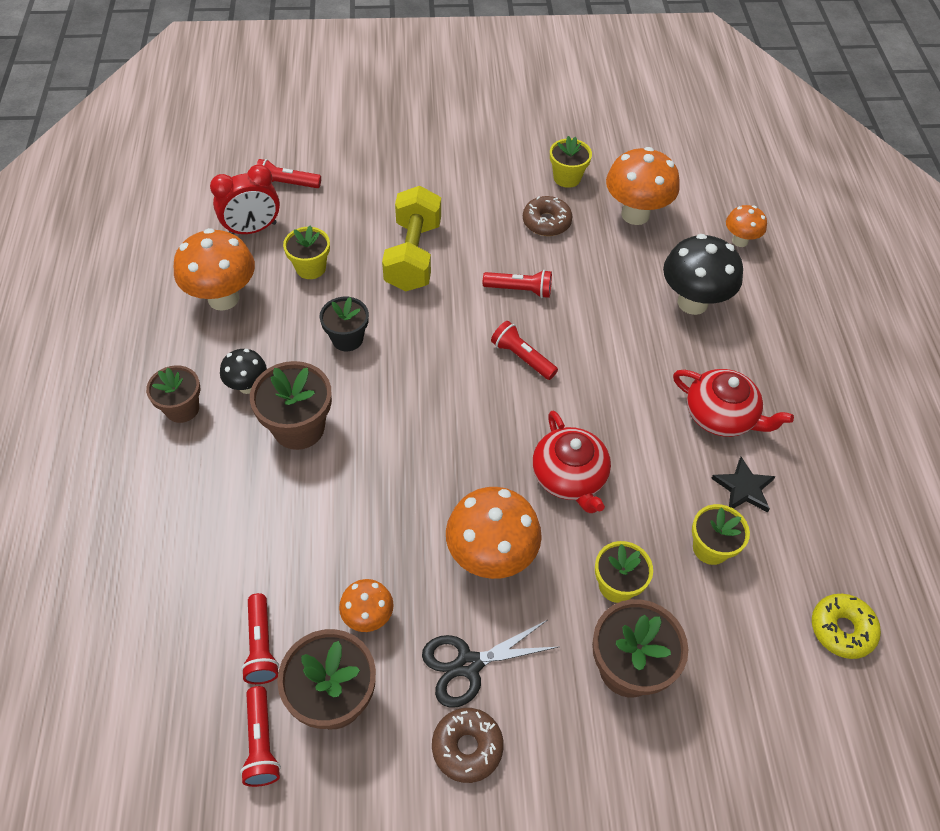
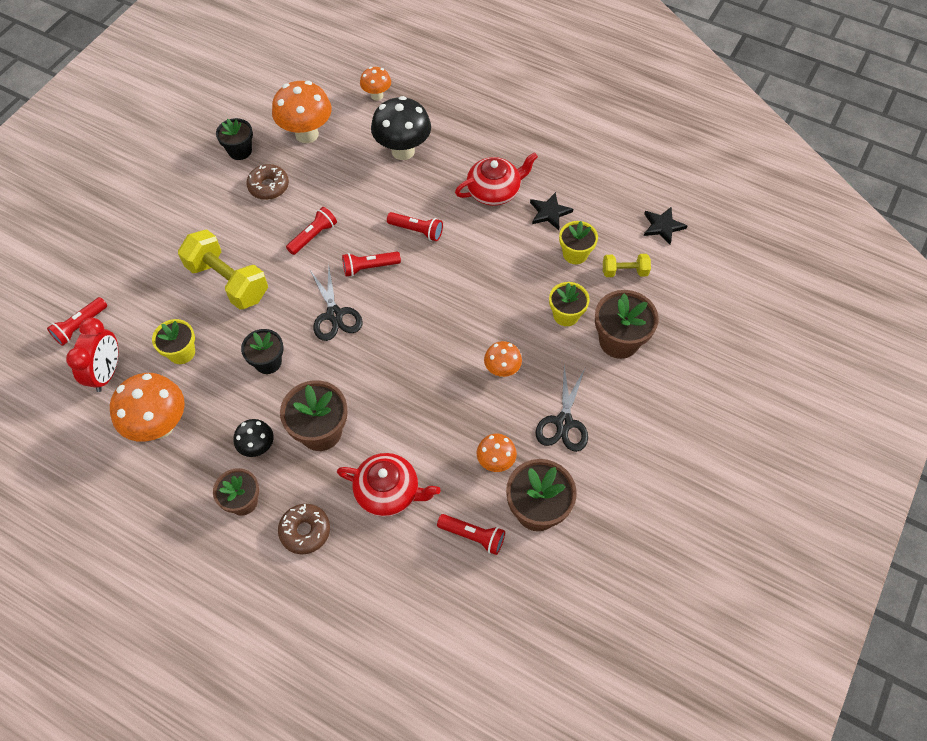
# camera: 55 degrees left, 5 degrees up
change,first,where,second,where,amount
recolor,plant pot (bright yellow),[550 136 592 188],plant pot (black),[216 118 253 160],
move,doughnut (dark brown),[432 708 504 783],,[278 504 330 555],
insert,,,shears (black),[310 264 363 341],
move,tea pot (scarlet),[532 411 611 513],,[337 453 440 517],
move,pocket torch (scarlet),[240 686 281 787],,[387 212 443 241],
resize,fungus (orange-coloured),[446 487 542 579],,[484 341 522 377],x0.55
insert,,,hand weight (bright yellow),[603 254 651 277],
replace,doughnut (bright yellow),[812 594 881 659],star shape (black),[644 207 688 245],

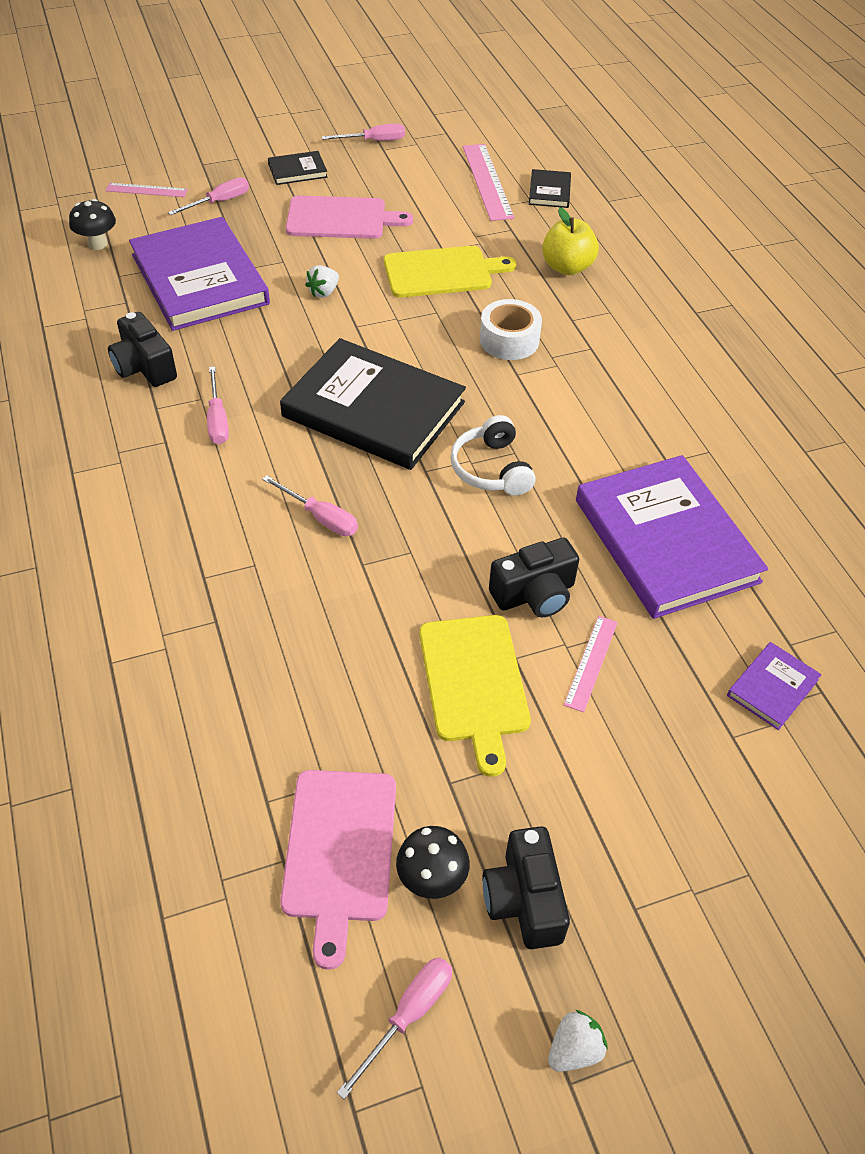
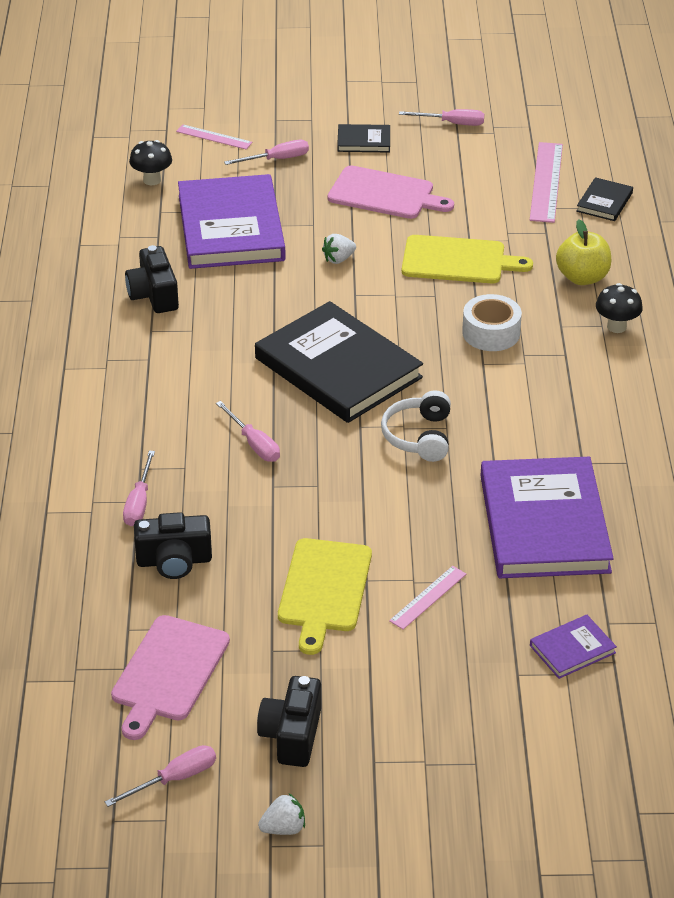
# camera: 20 degrees right, 10 degrees down
change,first,where,second,where,amount
move,flat screwdriver (rose-pink),[207 367 229 444],,[123 450 155 526],
move,compact camera (black),[489 538 579 617],,[134 512 212 579],
move,fungus (black),[396 826 470 899],,[596 283 643 333],

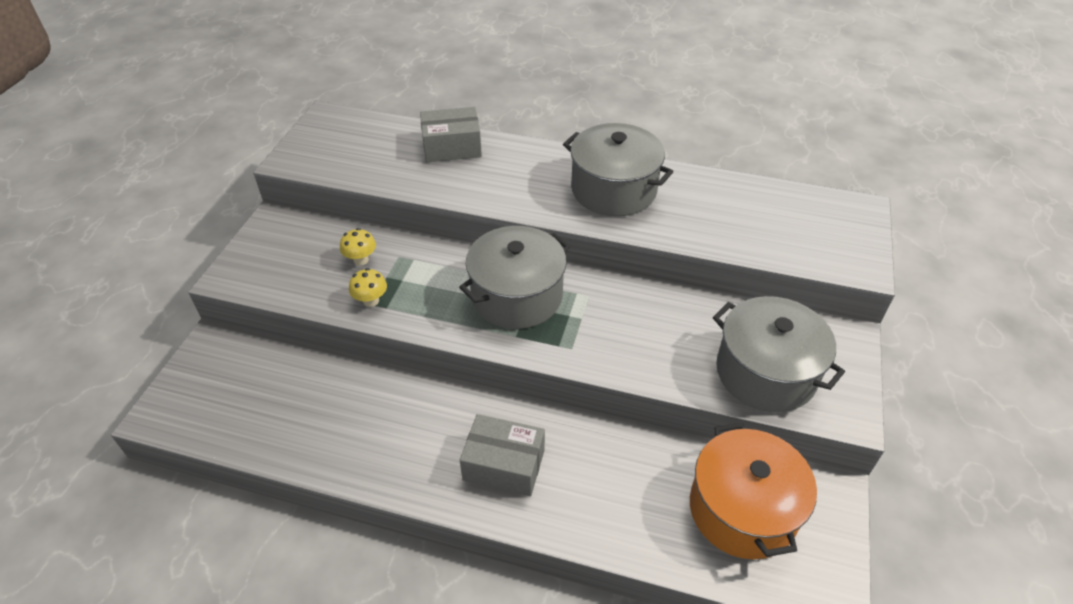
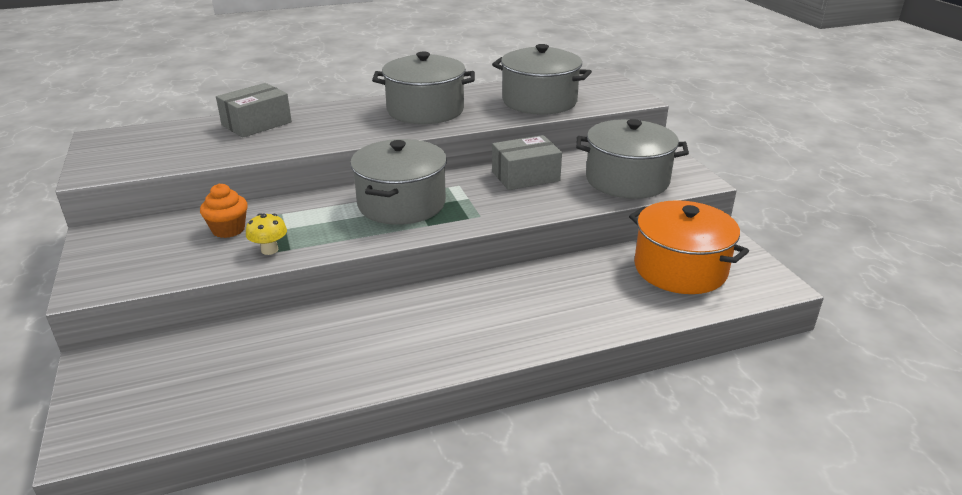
# camera: 35 degrees left, 15 degrees down
change,first,where,second,where,amount
replace,fungus (bright yellow),[340 228 376 266],cupcake (orange-coloured),[200 184 248 238],
insert,,,stockpot (ash-grey),[492 44 592 115],
move,box (ash-grey),[460 414 545 496],,[492 135 562 190],

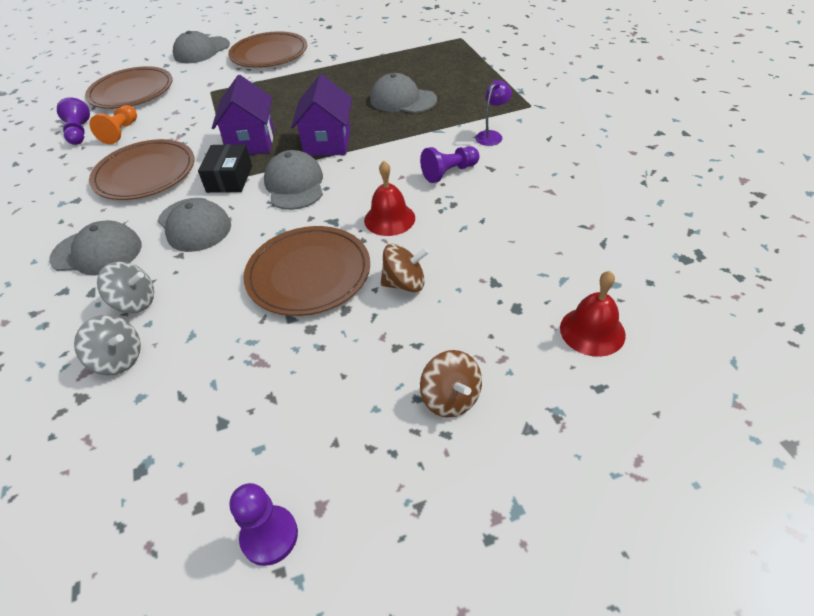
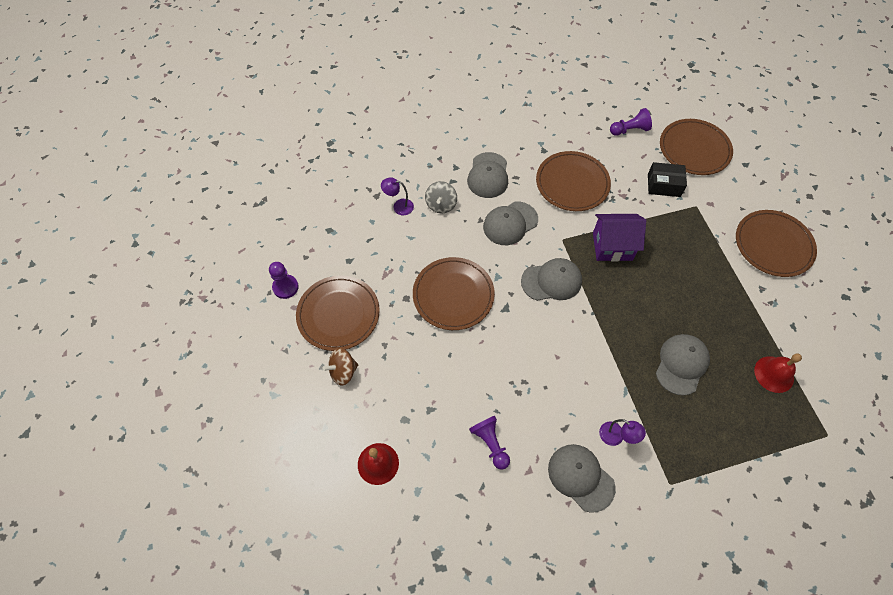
# camera: 90 degrees right, 15 degrees up
change,first,where,second,where,amount
insert,,,dinner plate (dark brown),[296 275 380 351],
replace,whirligig (ash-grey),[74 315 141 375],lamp (violet),[381 177 414 215],
move,game pawn (violet),[420 146 479 183],,[469 416 510 470],
move,peaked cap (ash-grey),[173 31 230 63],,[548 444 616 513],
move,box (black),[198 144 252 193],,[648 162 687 197],
move,hand bell (scarlet),[364 161 415 236],,[754 354 802 393],
delete,game pawn (orange-coloured),[89 105 137 144],,,
delete,toy house (violet),[291 74 352 156],,,
delete,whirligig (dark brown),[380 244 429 292],,,

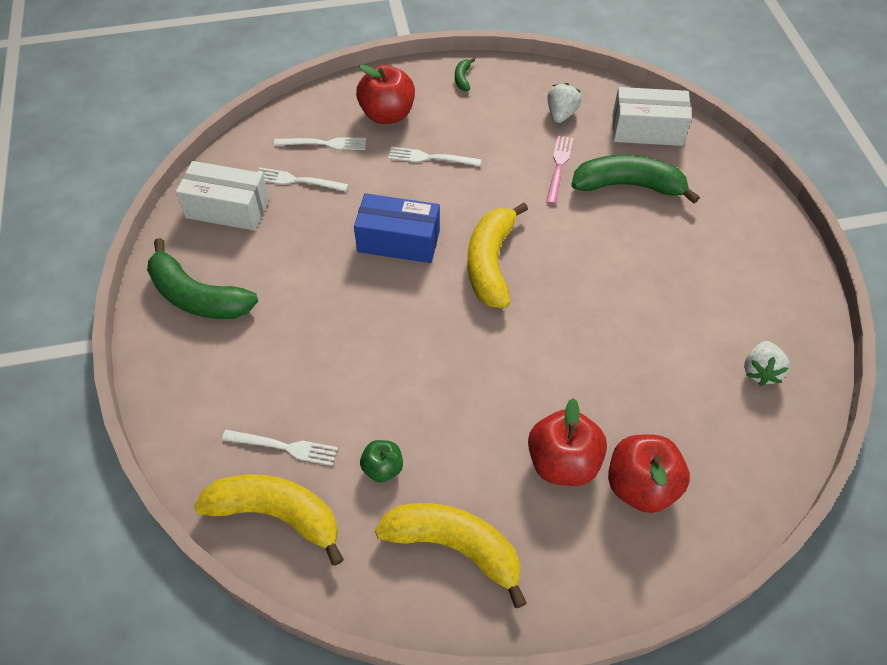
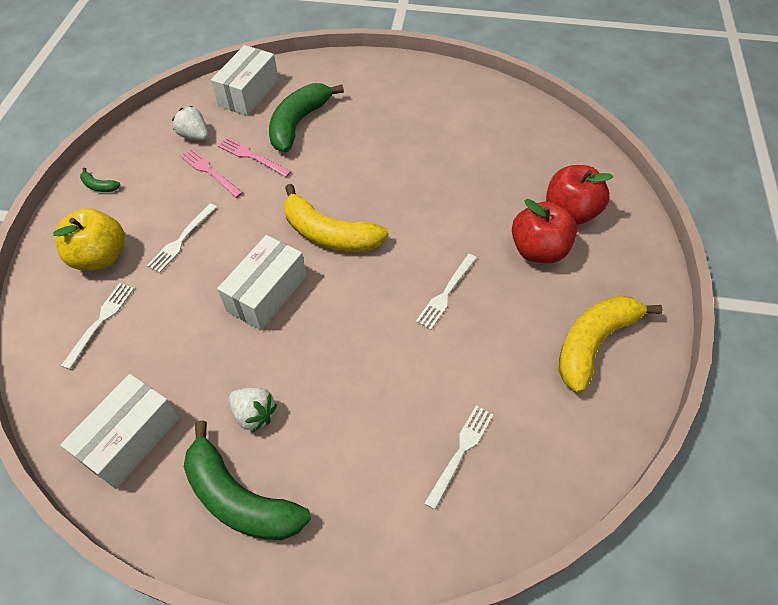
# camera: 70 degrees left, 0 degrees up
change,first,where,second,where,amount
recolor,toy apple (scarlet),[356 64 415 124],toy apple (bright yellow),[53 208 125 270],
insert,,,fork (rose-pink),[180 149 243 198],
rotate,banana (green),[147 238 258 319],,[184 420 311 540],75 degrees clockwise
recolor,box (blue),[354 193 440 263],box (white),[217 235 306 330],
move,toy strawberry (white),[744 341 790 386],,[229 387 277 432],
move,fork (white),[258 167 349 192],,[416 254 477 330],
delete,banana (bright yellow),[194 474 344 566],,,
delete,toy apple (green),[360 440 403 482],,,

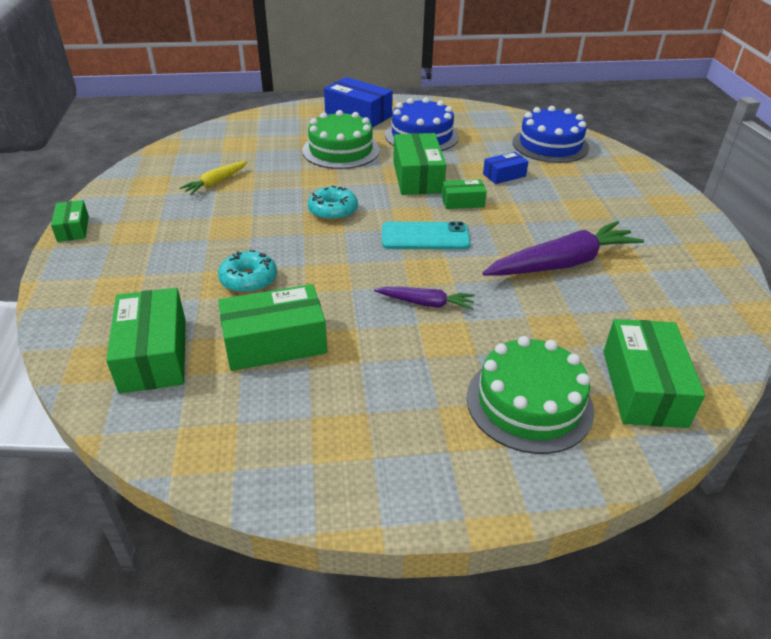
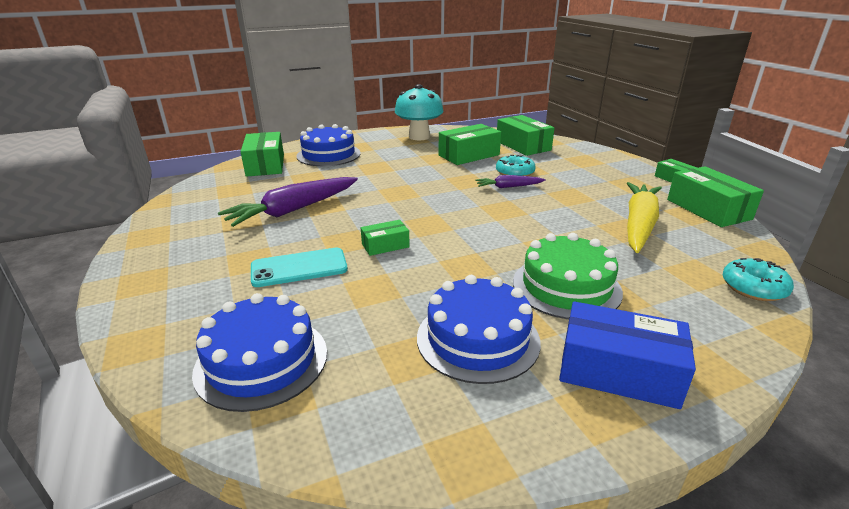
# camera: 165 degrees right, 10 degrees down
change,first,where,second,where,amount
move,phone (teal),[382 222 470 250],,[251 248 348 287],
recolor,layer cake (green),[467 336 594 454],layer cake (blue),[296 124 361 166],
insert,,,fungus (teal),[395 84 444 140],
move,carrot (violet),[374 287 475 310],,[475 175 546 188],
resize,carrot (bright yellow),[180 161 247 195],,[627 182 662 253],x1.91
move,box (green),[393 133 446 195],,[667 166 764 227],
move,doughnut (teal),[308 186 358 221],,[723 258 794 301],
delete,box (blue),[483 152 529 184],,,

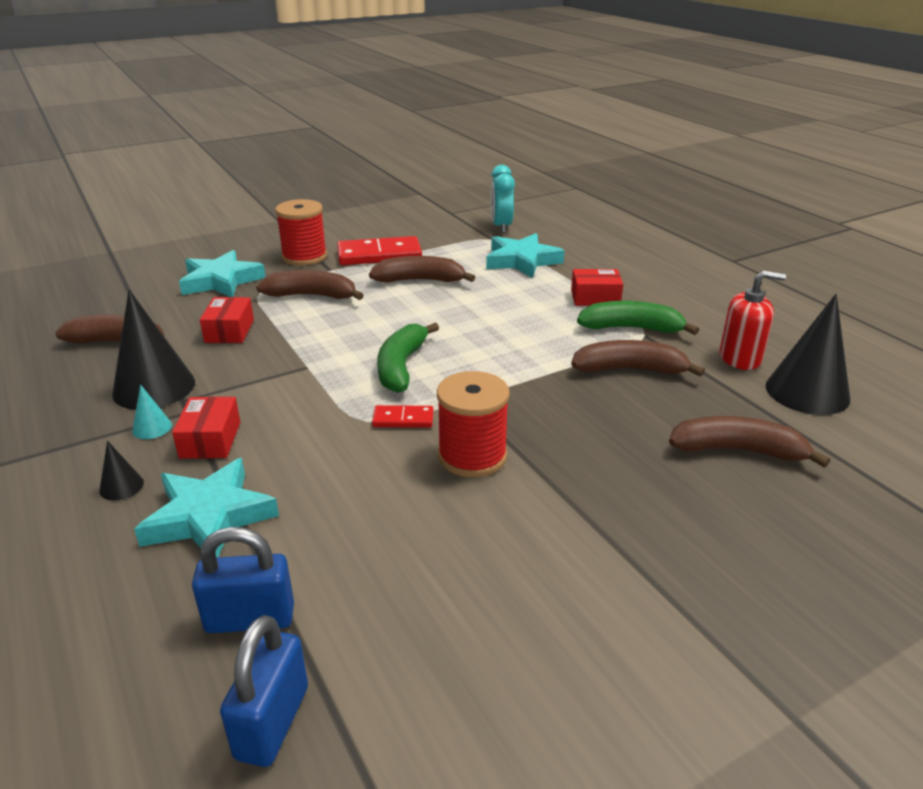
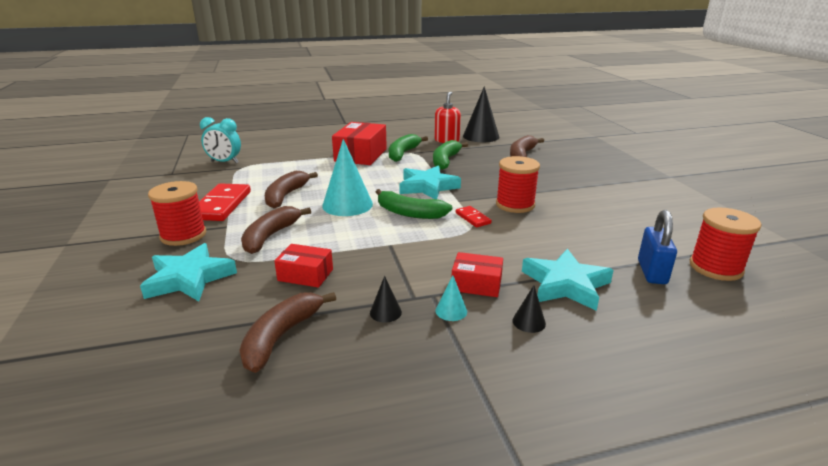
# camera: 75 degrees left, 5 degrees down
change,first,where,second,where,amount
insert,,,cone (teal),[322 139 373 216],
resize,box (scarlet),[571 269 623 306],,[332 122 387 165],x1.76
resize,cone (black),[112 290 195 410],,[370 276 402 323],x0.44
move,star shape (teal),[486 233 565 278],,[400 166 461 199],
recolor,banana (dark brown),[571 340 705 377],banana (green),[433 140 468 170],
rotate,domino (scarlet),[372 405 434 428],,[456 206 492 227],45 degrees counterclockwise
replace,padlock (blue),[220 615 308 767],reel of thread (scarlet),[690 208 762 281],

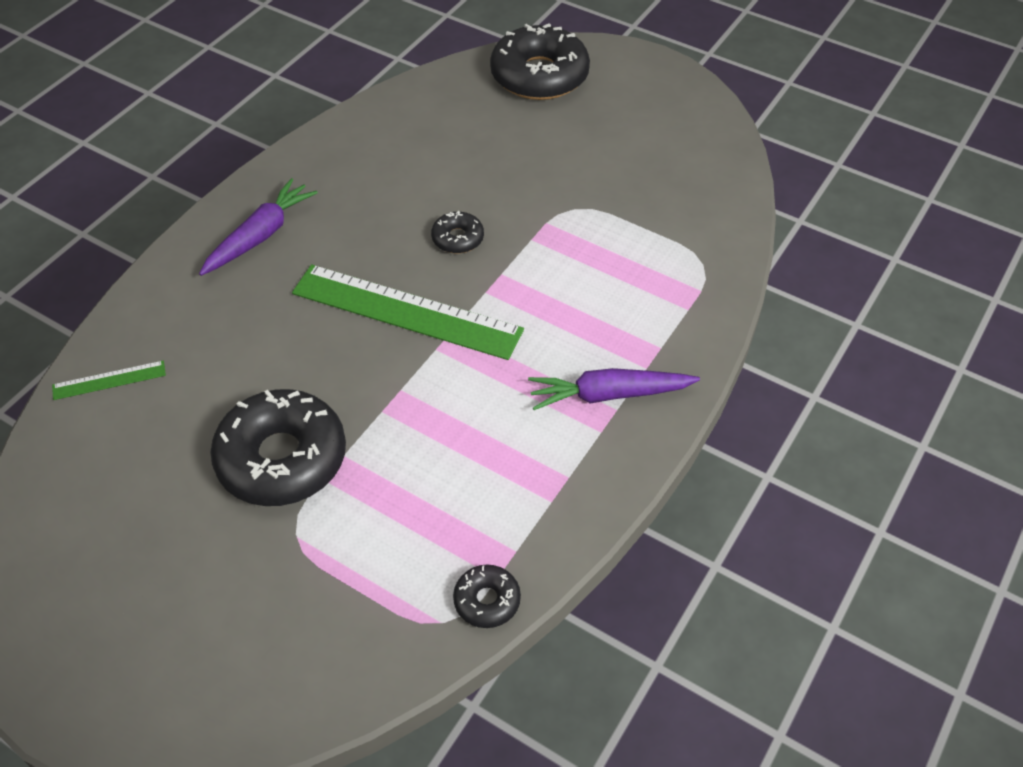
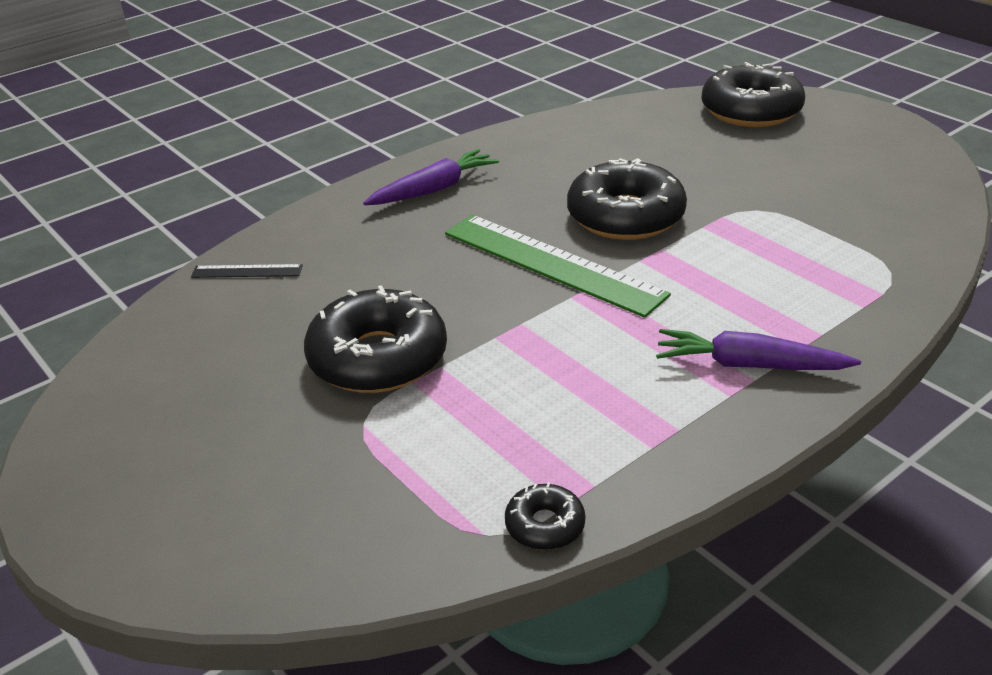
# camera: 20 degrees right, 15 degrees down
change,first,where,second,where,amount
recolor,ruler (green),[52 361 166 400],ruler (black),[191 264 303 278],
resize,doughnut (black),[431 211 484 254],,[567 158 687 240],x2.14

